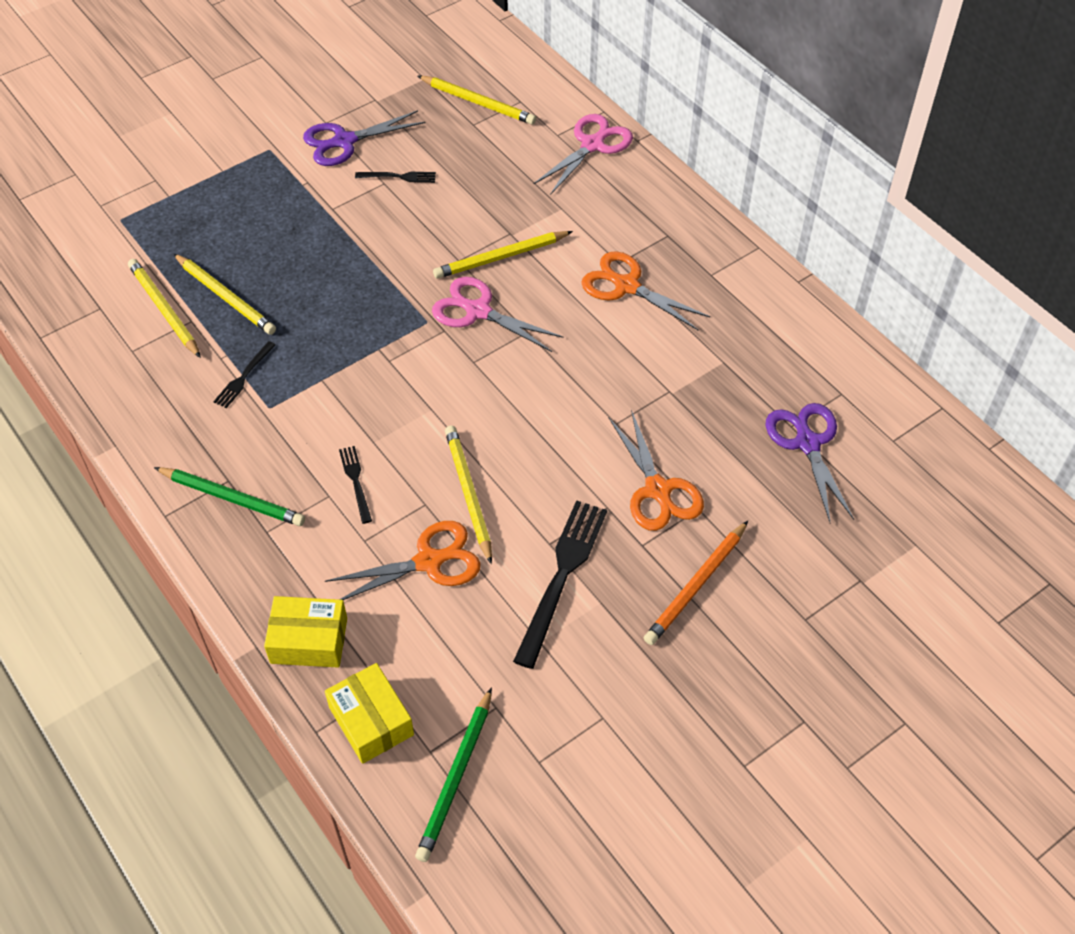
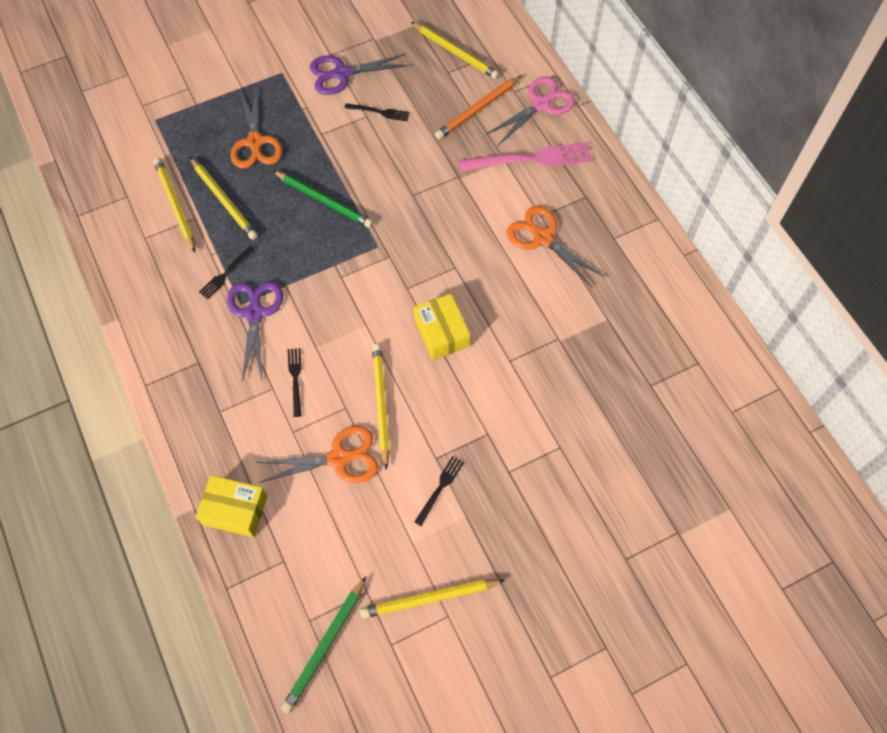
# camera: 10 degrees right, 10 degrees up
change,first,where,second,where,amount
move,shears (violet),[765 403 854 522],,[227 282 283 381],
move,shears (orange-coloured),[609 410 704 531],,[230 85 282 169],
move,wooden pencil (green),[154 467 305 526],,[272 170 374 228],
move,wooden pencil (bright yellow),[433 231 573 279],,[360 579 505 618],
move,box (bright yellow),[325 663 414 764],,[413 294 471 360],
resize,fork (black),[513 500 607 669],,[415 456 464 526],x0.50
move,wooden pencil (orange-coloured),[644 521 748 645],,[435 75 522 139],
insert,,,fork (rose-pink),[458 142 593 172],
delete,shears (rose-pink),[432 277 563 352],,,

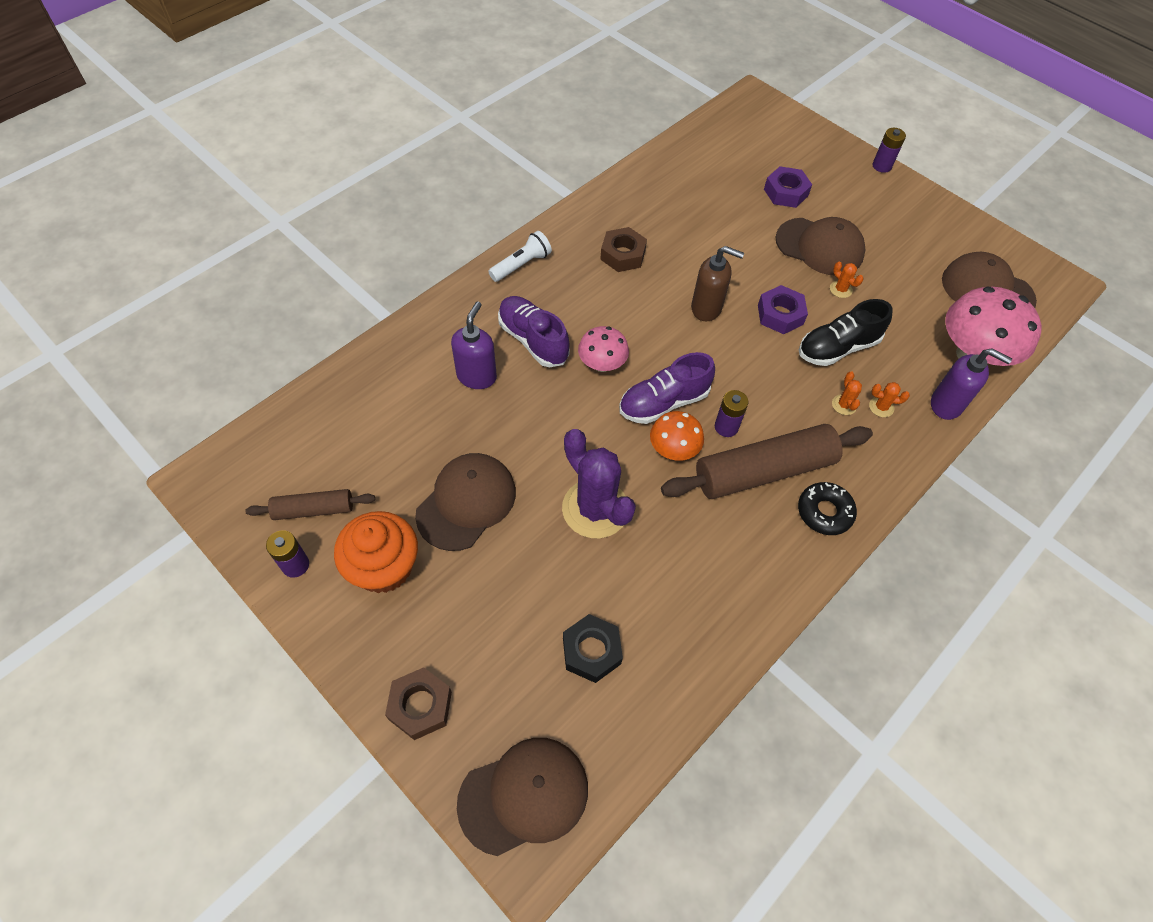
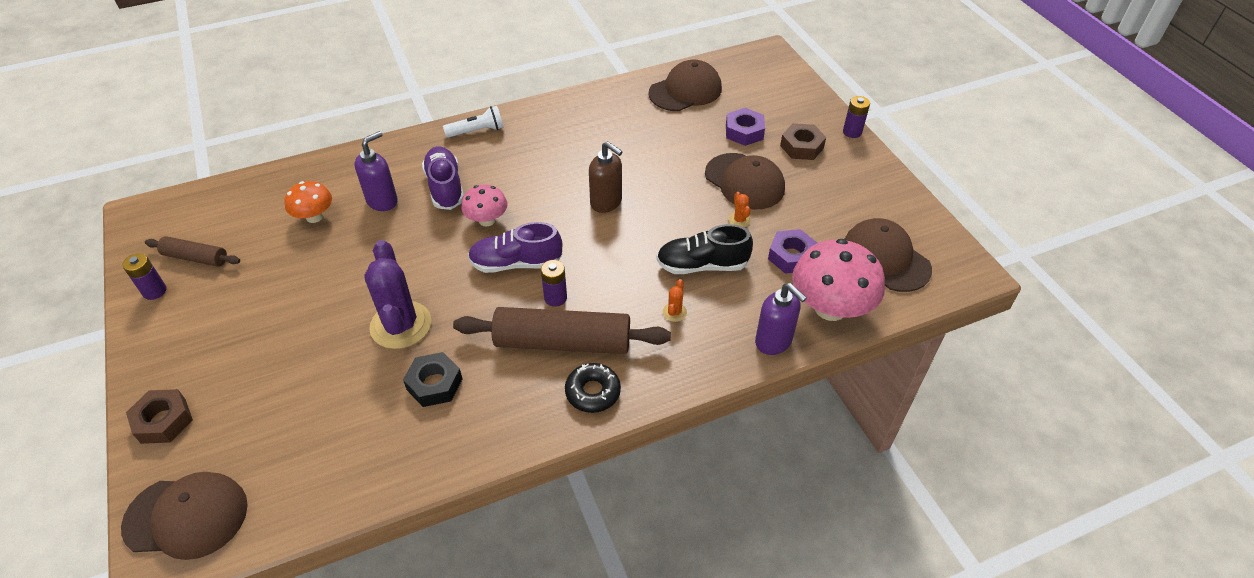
# camera: 25 degrees right, 10 degrees down
change,first,where,second,where,amount
move,fungus (orange-coloured),[650 411 704 461],,[285 181 332 223],
move,hexagon nut (black),[563 614 623 683],,[403 352 462 407],
move,peaked cap (dark brown),[415 453 516 551],,[648 60 722 111],
move,hexagon nut (violet),[758 285 808 334],,[768 229 817 274],
move,hexagon nut (dark brown),[600 227 647 272],,[780 123 826 160],
delete,cupcake (orange-coloured),[334 511 418 593],,,
delete,saguaro cactus (orange-coloured),[869 382 910 417],,,

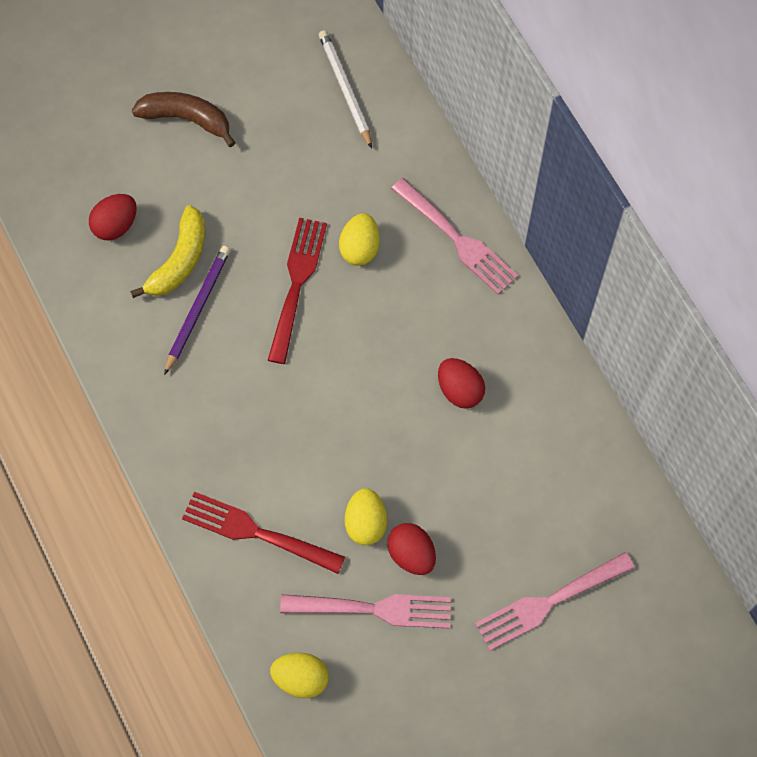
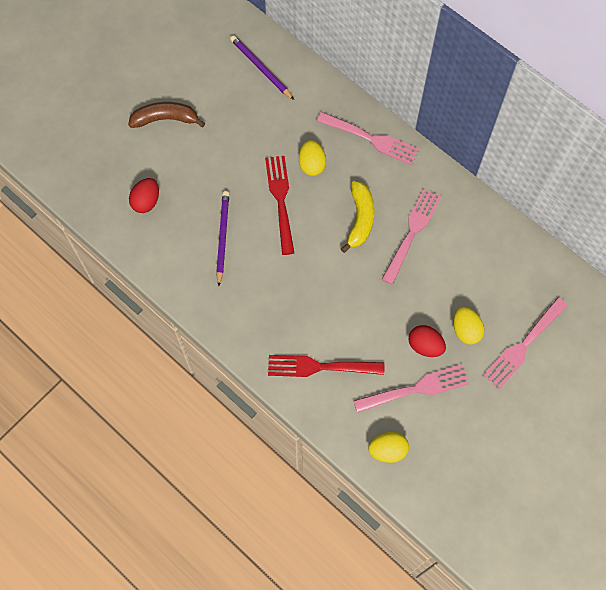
# camera: 20 degrees left, 0 degrees up
change,first,where,second,where,amount
recolor,wooden pencil (white),[319 30 372 149],wooden pencil (violet),[230 35 294 100],
move,banana (bright yellow),[130 205 205 298],,[341 181 374 253],
replace,egg shape (scarlet),[438 358 485 409],fork (rose-pink),[382 188 442 285],
move,egg shape (bright yellow),[345 488 387 545],,[453 307 485 344],

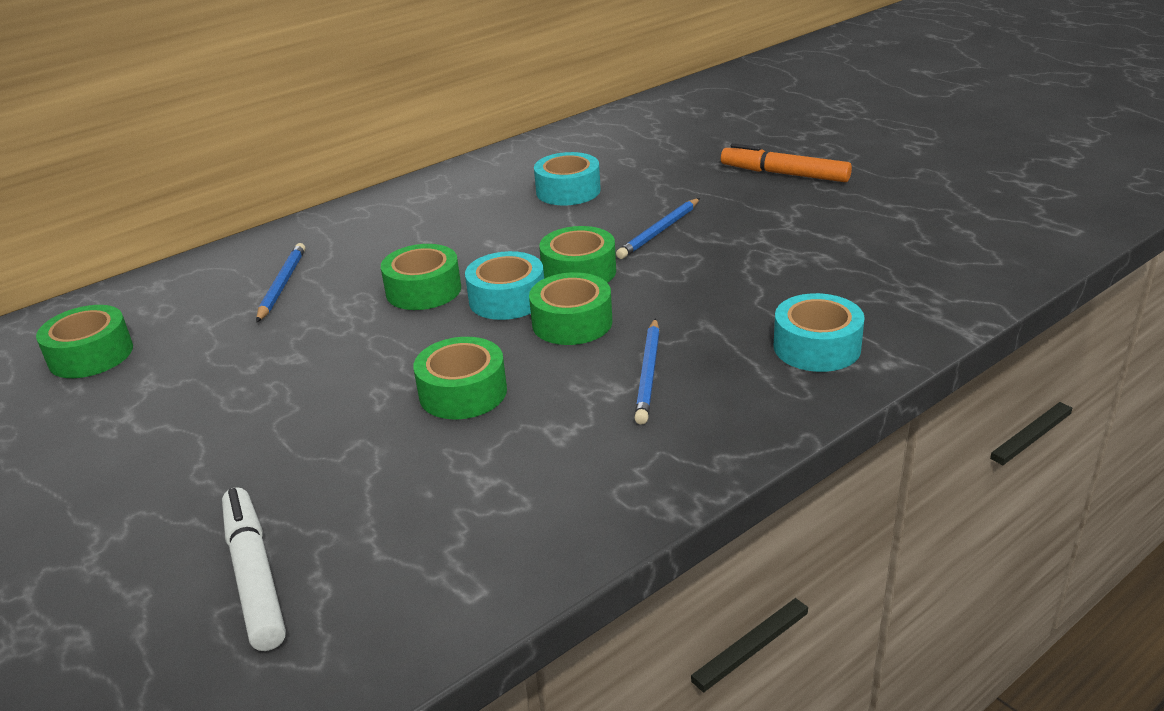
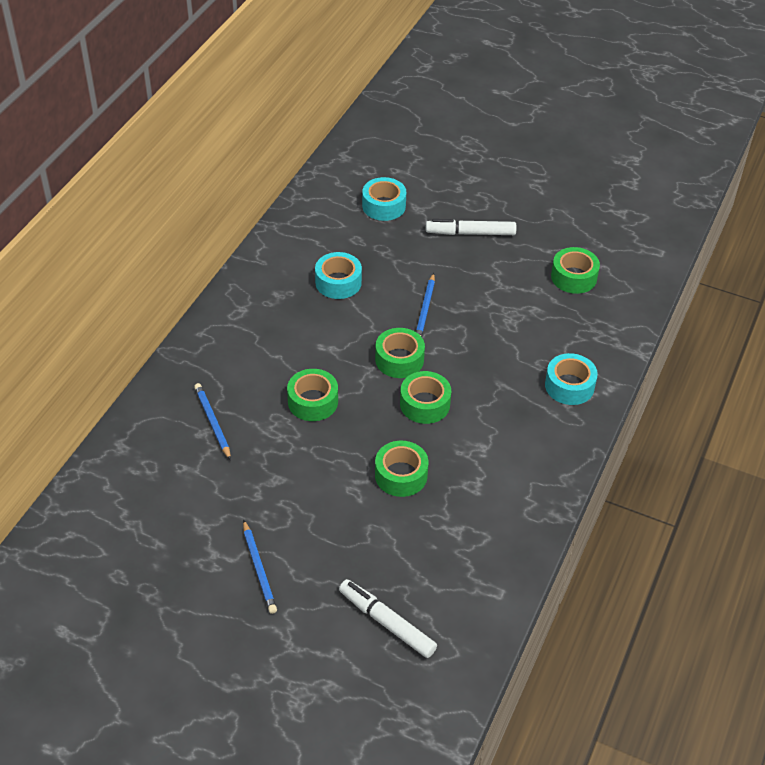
# camera: 30 degrees left, 15 degrees up
change,first,where,second,where,amount
move,wooden pencil (blue),[634 318 660 425],,[243 519 277 614],
move,tape (teal),[465 251 544 320],,[362 177 406 221],
recolor,marker (orange-coloured),[721 143 852 182],marker (white),[426 219 517 235],
move,tape (green),[36 305 133 378],,[551 247 600 294],

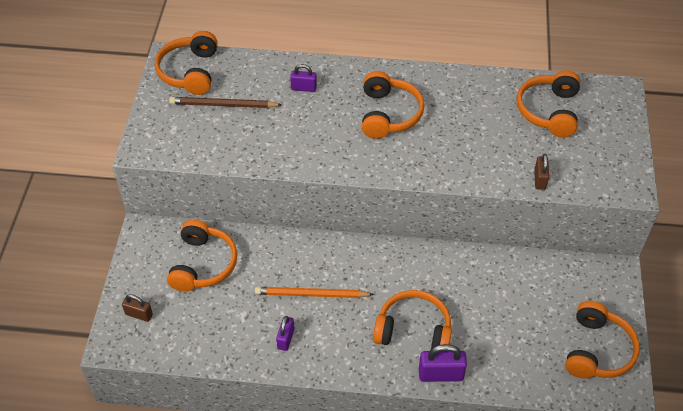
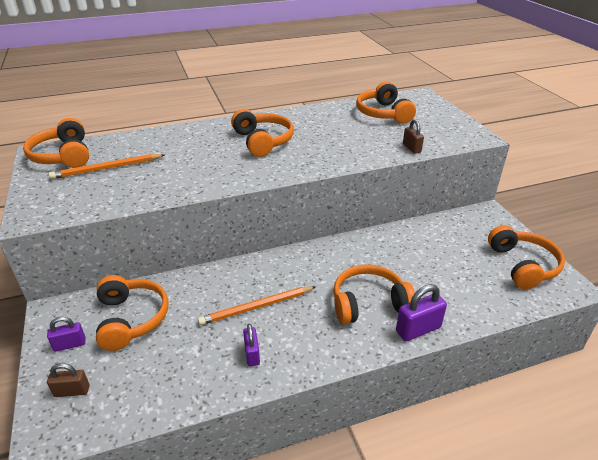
# camera: 25 degrees left, 15 degrees down
change,first,where,second,where,amount
move,padlock (violet),[290 64 317 92],,[47 317 86 352],
recolor,wooden pencil (dark brown),[169 97 282 108],wooden pencil (orange-coloured),[49 154 165 179],

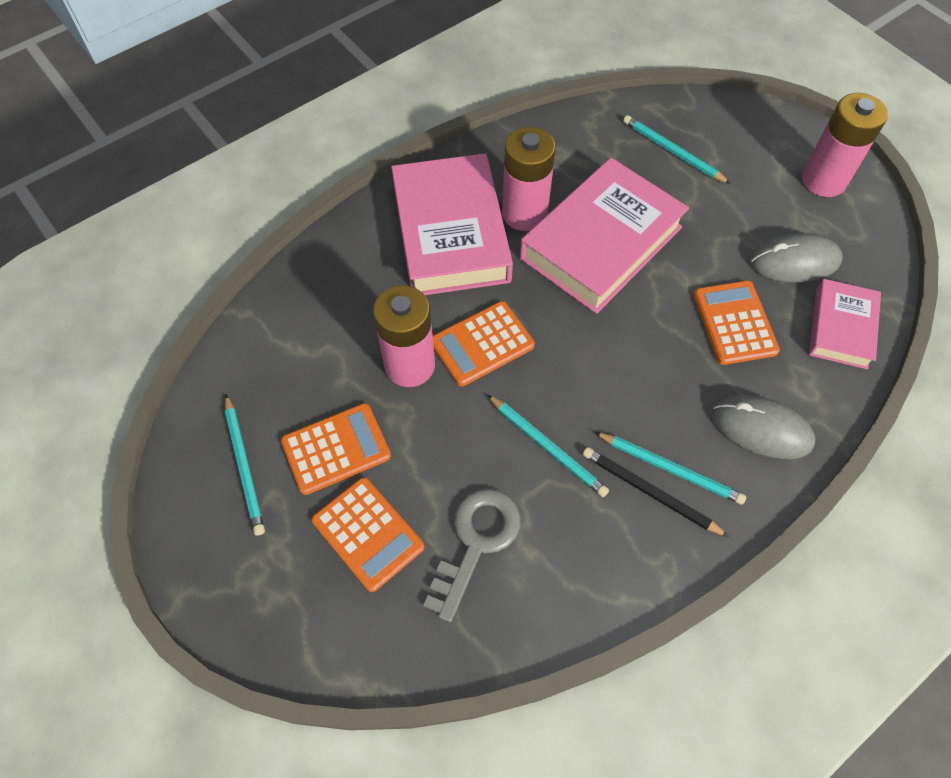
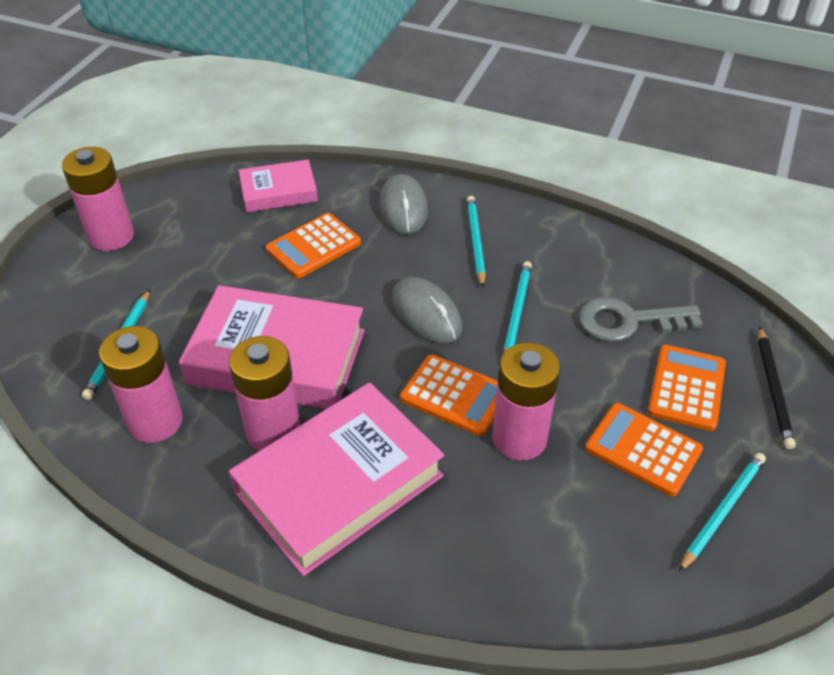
# camera: 120 degrees left, 15 degrees down
change,first,where,second,where,amount
insert,,,battery (rose-pink),[99 326 183 443],
move,PC mouse (ash-grey),[750 233 843 282],,[392 277 462 343],
move,wooden pencil (black),[583 447 729 537],,[758 327 796 449],

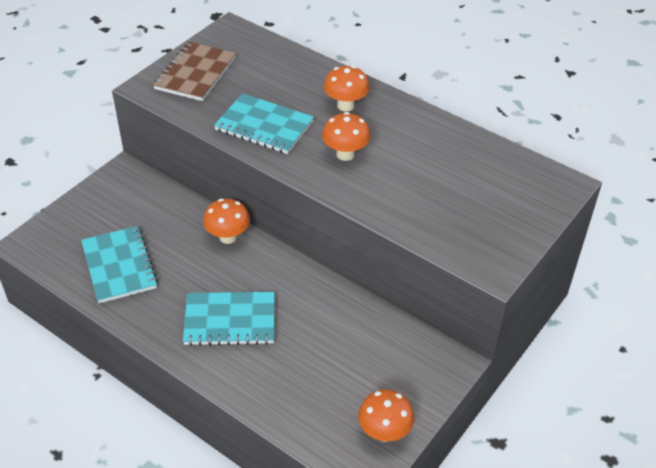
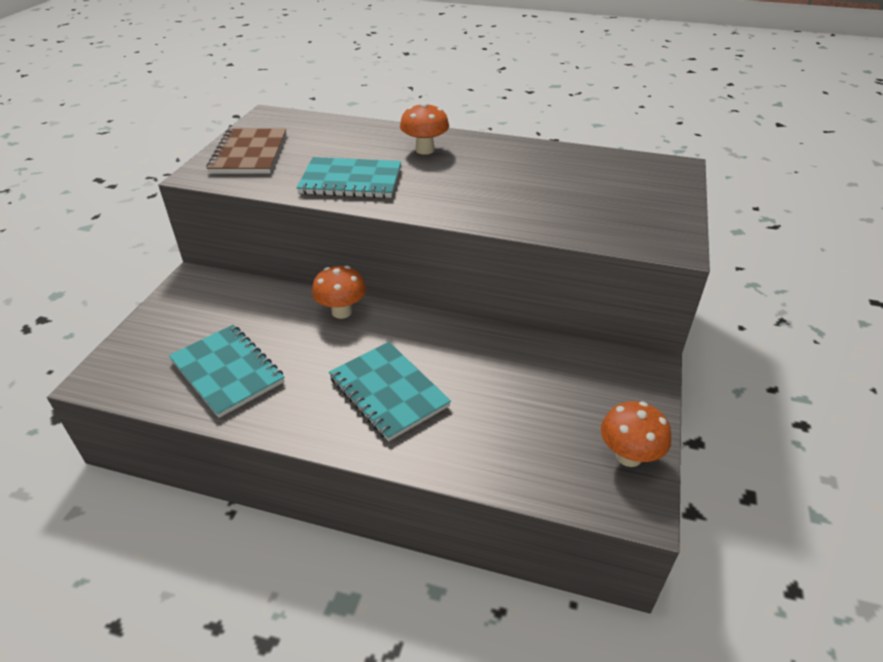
# camera: 20 degrees left, 5 degrees down
change,first,where,second,where,amount
rotate,exercise book (teal),[183 292 275 346],,[329 342 451 442],75 degrees clockwise
delete,fungus (orange-coloured),[322 112 371 161],,,

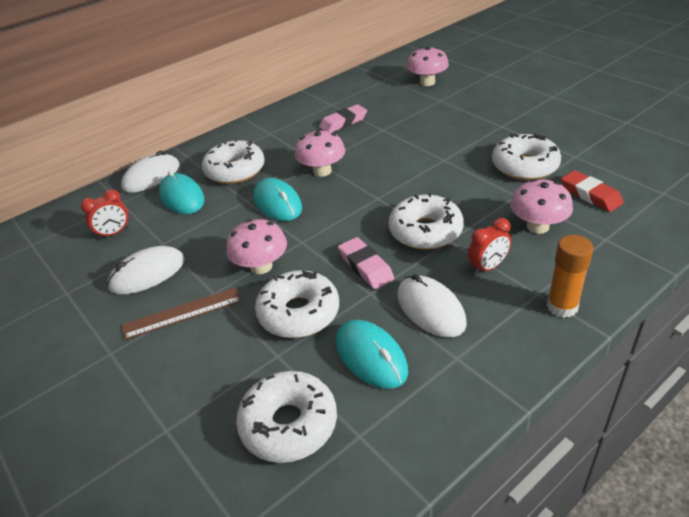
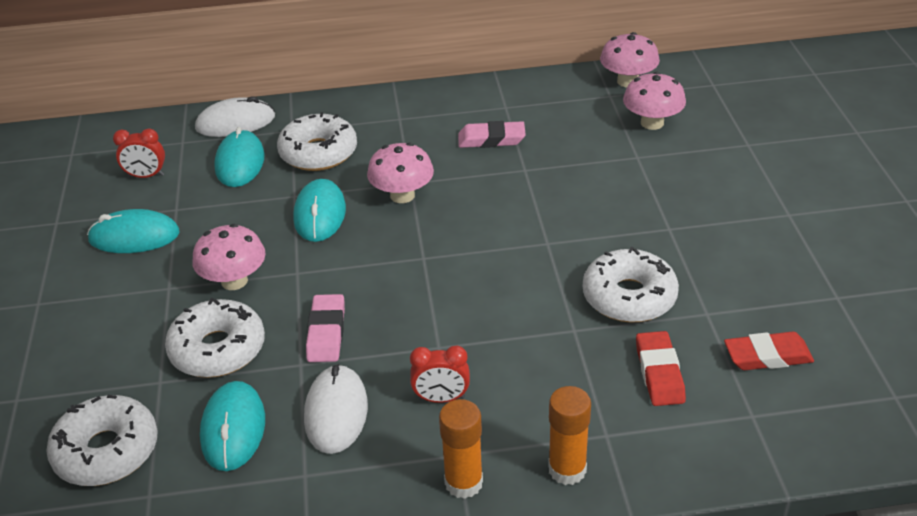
# camera: 30 degrees right, 0 degrees up
change,first,where,second,where,amount
recolor,PC mouse (white),[107 246 185 294],PC mouse (teal),[87 209 180 253],
insert,,,glue (orange-coloured),[548 386 591 485],
move,fungus (rose-pink),[510 179 573 234],,[600 32 660 87],
insert,,,pencil eraser (scarlet),[724 332 814 370],
delete,ruler (dark brown),[122 287 242 340],,,
delete,doughnut (white),[389 193 464 250],,,

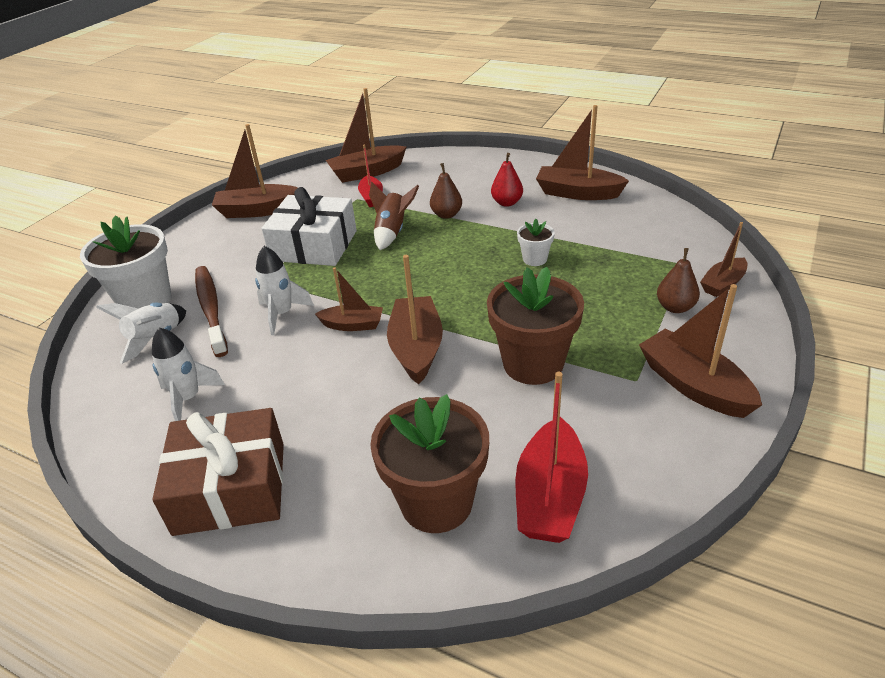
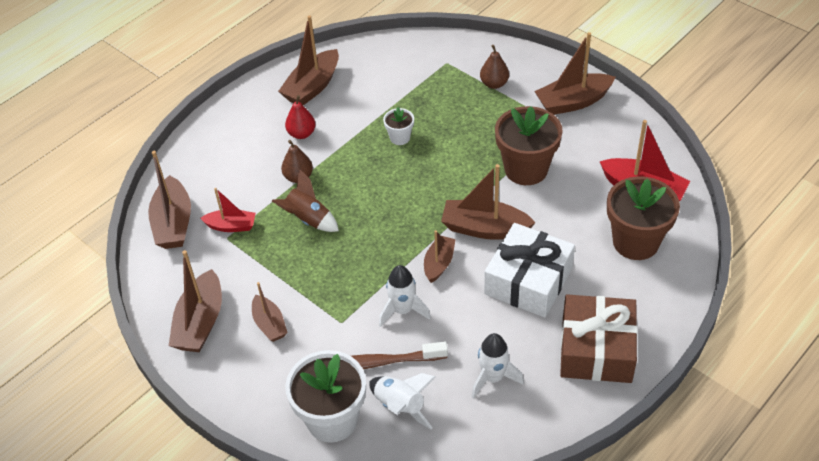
# camera: 75 degrees left, 10 degrees up
change,first,where,second,where,amount
move,toy boat (dark brown),[700 222 747 297],,[252 282 288 342],
move,wrapped gift (white),[261 187 357 266],,[484 223 575 318],

